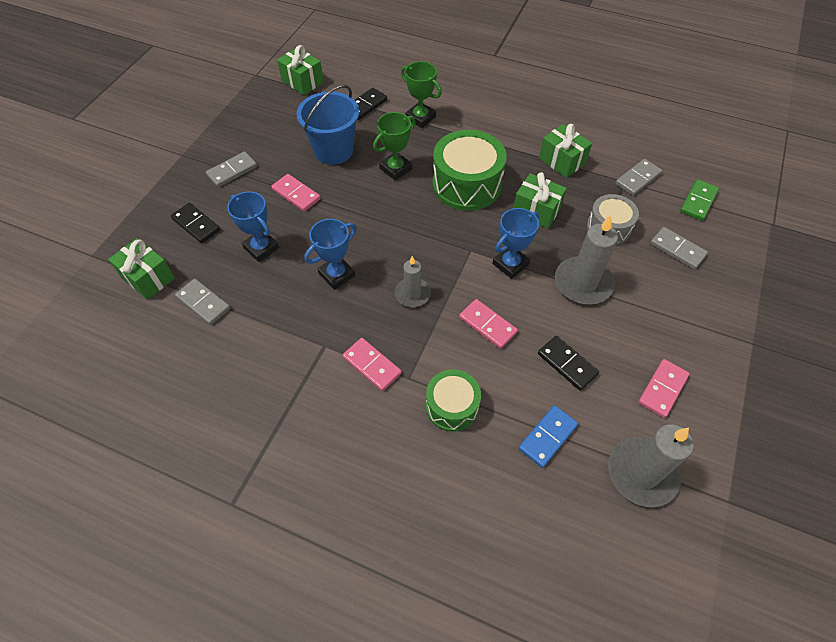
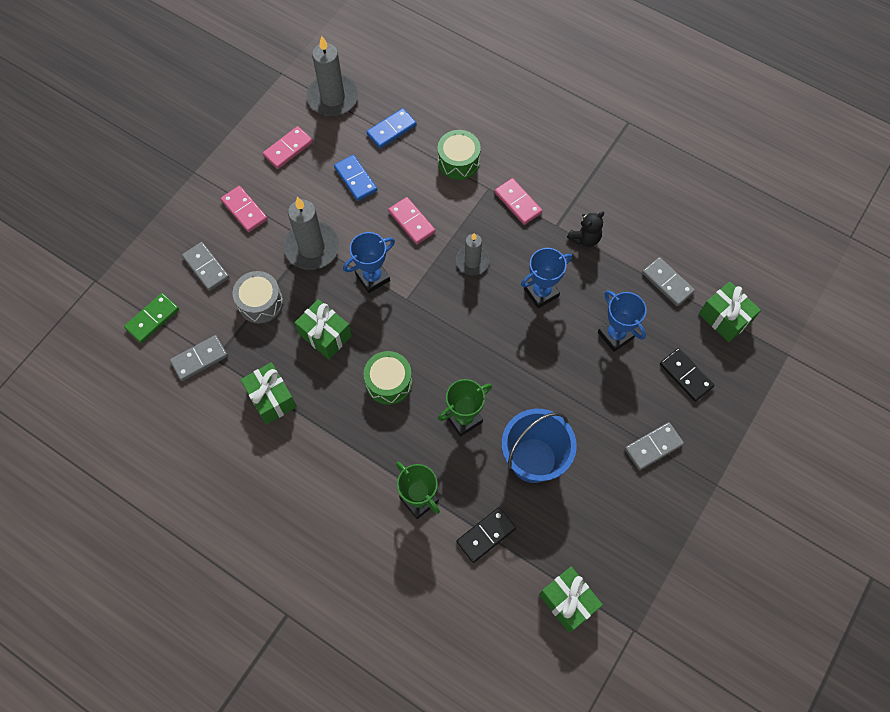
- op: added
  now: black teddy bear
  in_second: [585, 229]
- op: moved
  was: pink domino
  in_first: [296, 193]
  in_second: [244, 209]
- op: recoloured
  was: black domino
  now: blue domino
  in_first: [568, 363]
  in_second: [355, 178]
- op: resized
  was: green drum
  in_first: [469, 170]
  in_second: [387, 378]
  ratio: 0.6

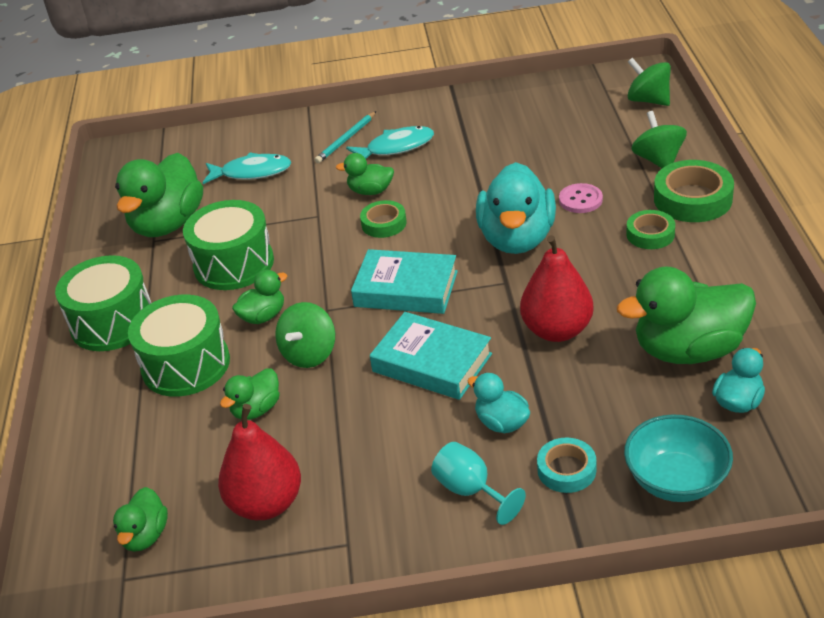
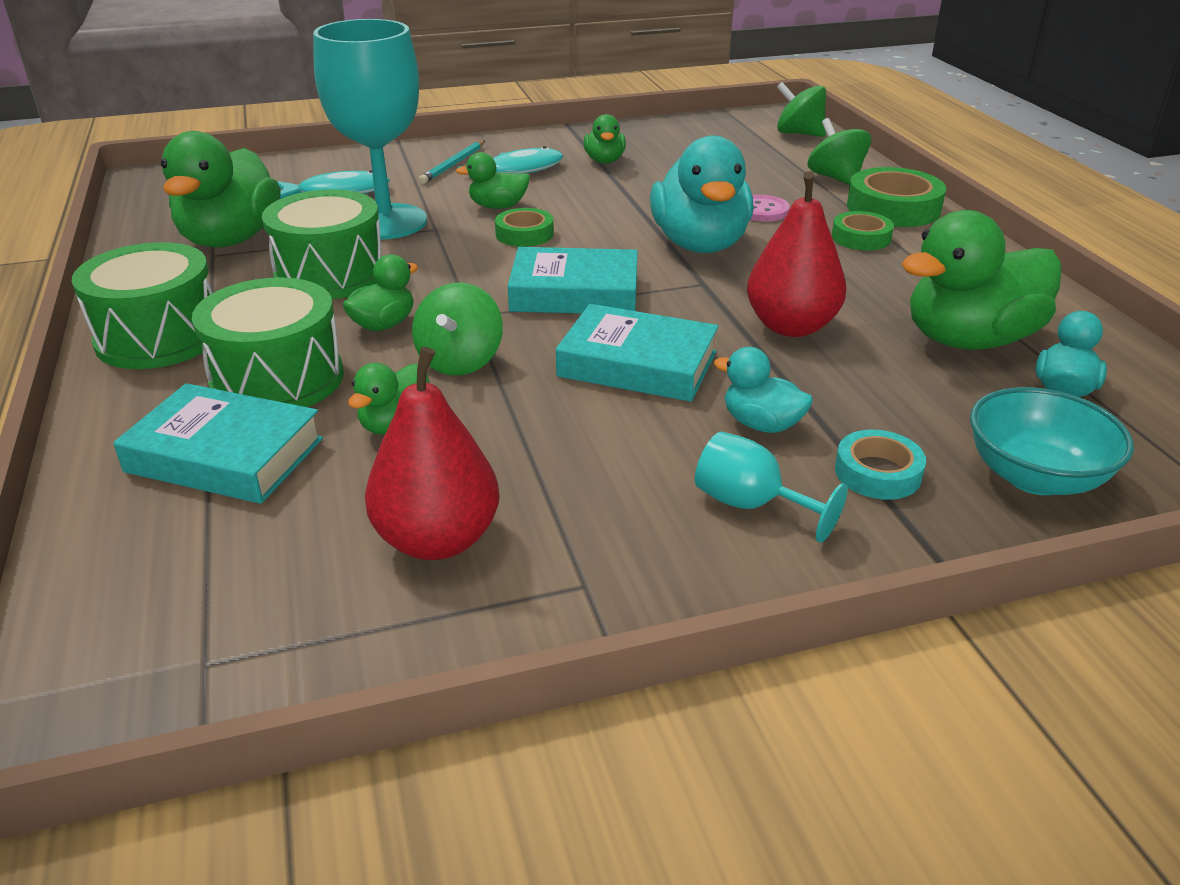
- op: added
  now: turquoise book
  in_second: [218, 443]
- op: added
  now: turquoise goblet
  in_second: [370, 129]
- op: moved
  was: green duck
  in_first: [140, 519]
  in_second: [605, 139]

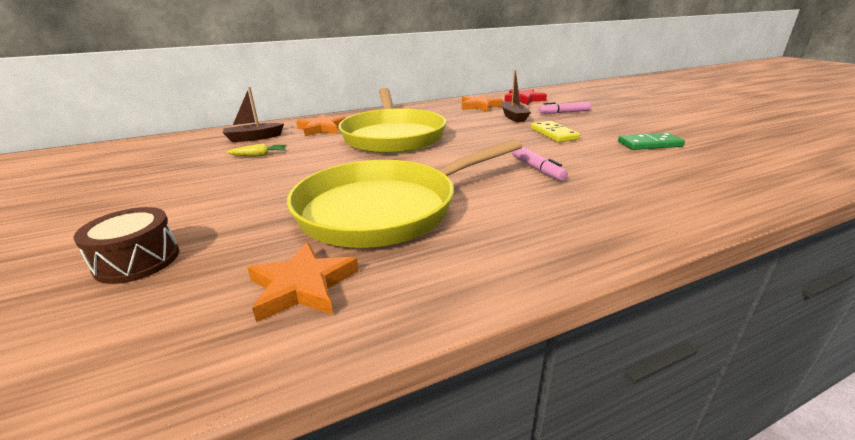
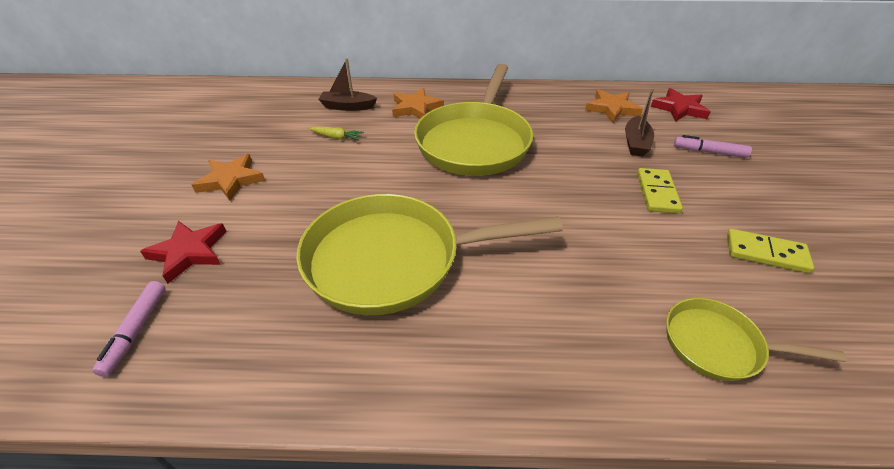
- op: added
  now: yellow pan
  in_second: [756, 339]
- op: moved
  was: orange star
  in_first: [303, 282]
  in_second: [228, 177]
- op: moved
  was: pink marker
  in_first: [540, 164]
  in_second: [128, 329]
- op: replaced
  was: brown drum
  now: red star
  in_first: [126, 245]
  in_second: [183, 252]
- op: recoloured
  was: green domino
  now: yellow domino
  in_first: [651, 141]
  in_second: [770, 251]

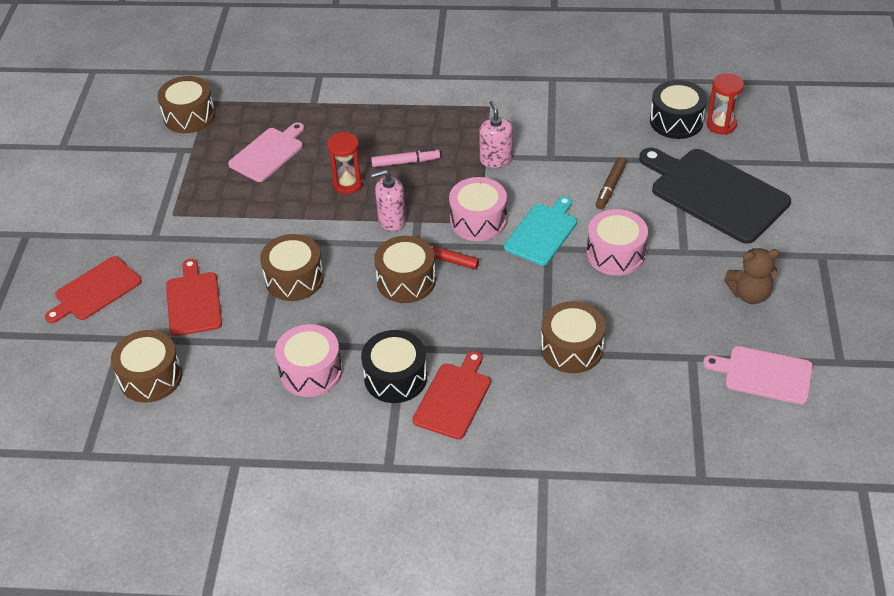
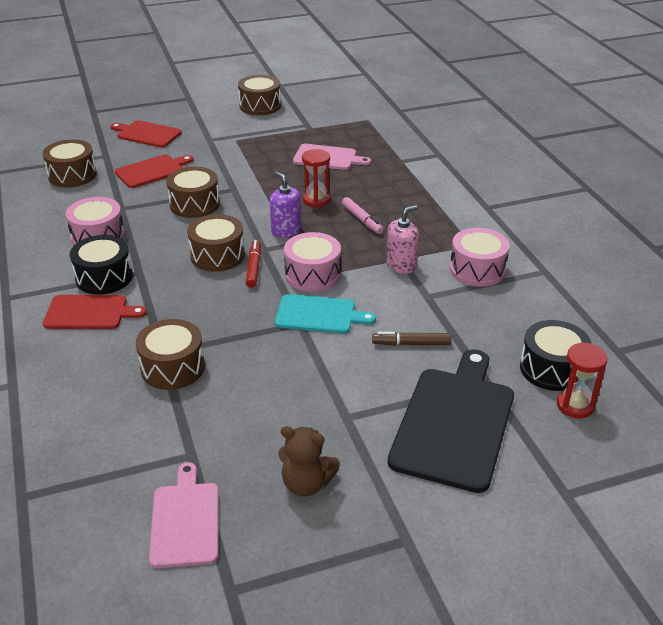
- op: moved
  was: brown drum
  in_first: [186, 104]
  in_second: [259, 95]
- op: moved
  was: pink drum
  in_first: [617, 242]
  in_second: [480, 257]
- op: recoloured
  was: pink soap dispenser
  now: purple soap dispenser
  in_first: [388, 200]
  in_second: [285, 204]
- op: turned
  was: brown teddy bear
  in_first: [752, 276]
  in_second: [309, 461]
  clockwise: -45

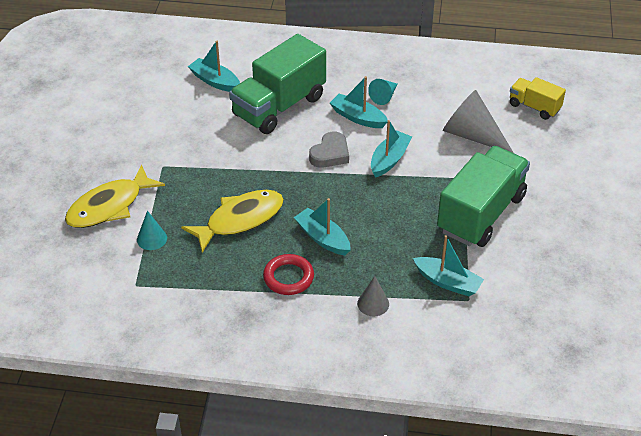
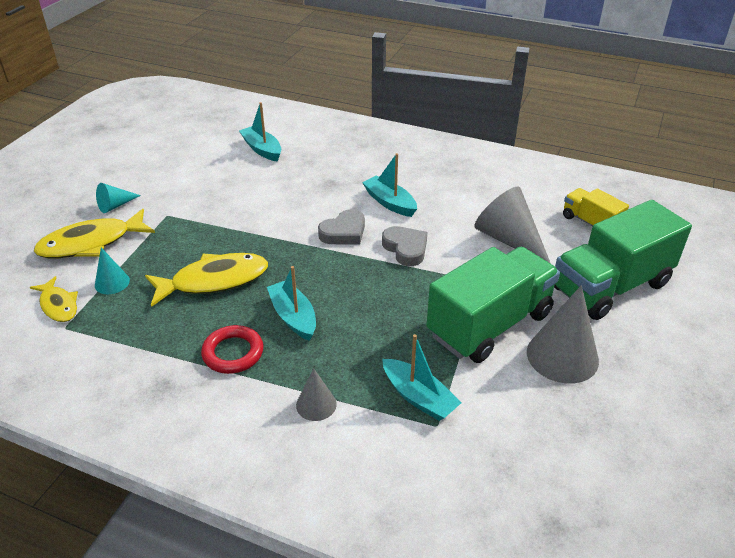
- op: added
  now: yellow fish
  in_second: [54, 299]
- op: added
  now: grey cone
  in_second: [563, 334]
- op: moved
  was: green truck
  in_first: [277, 84]
  in_second: [623, 260]
- op: moved
  was: turquoise cone
  in_first: [382, 92]
  in_second: [118, 198]
- op: replaced
  was: turquoise boat
  now: grey heart
  in_first: [391, 149]
  in_second: [404, 246]

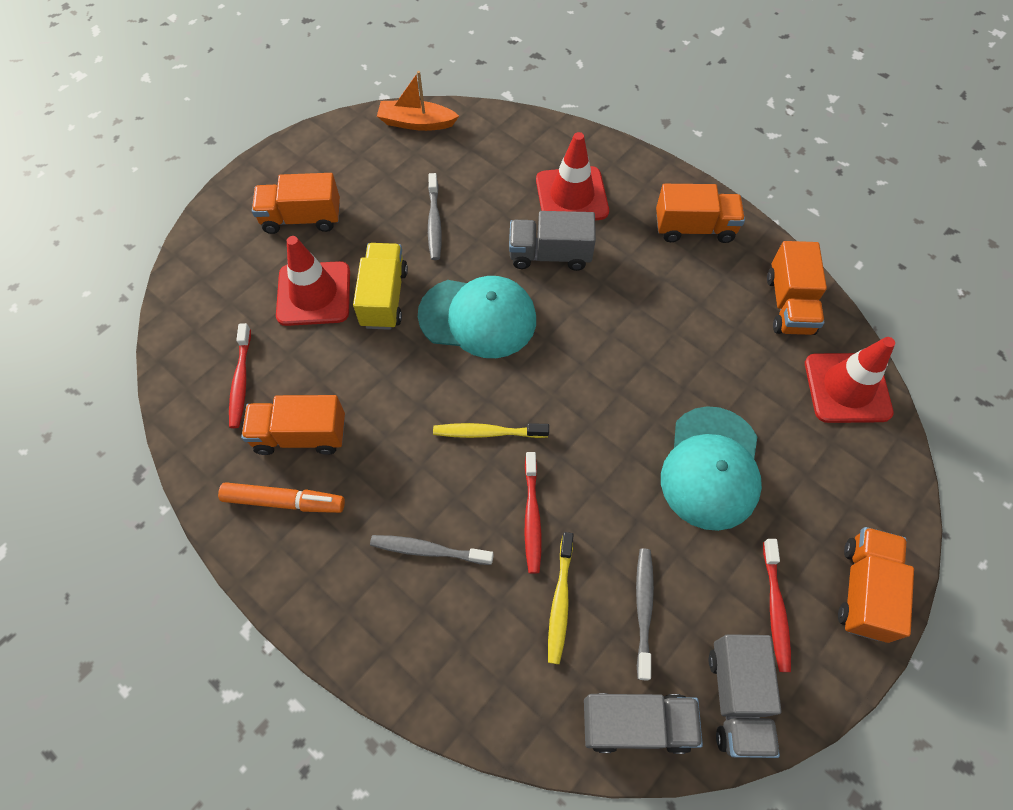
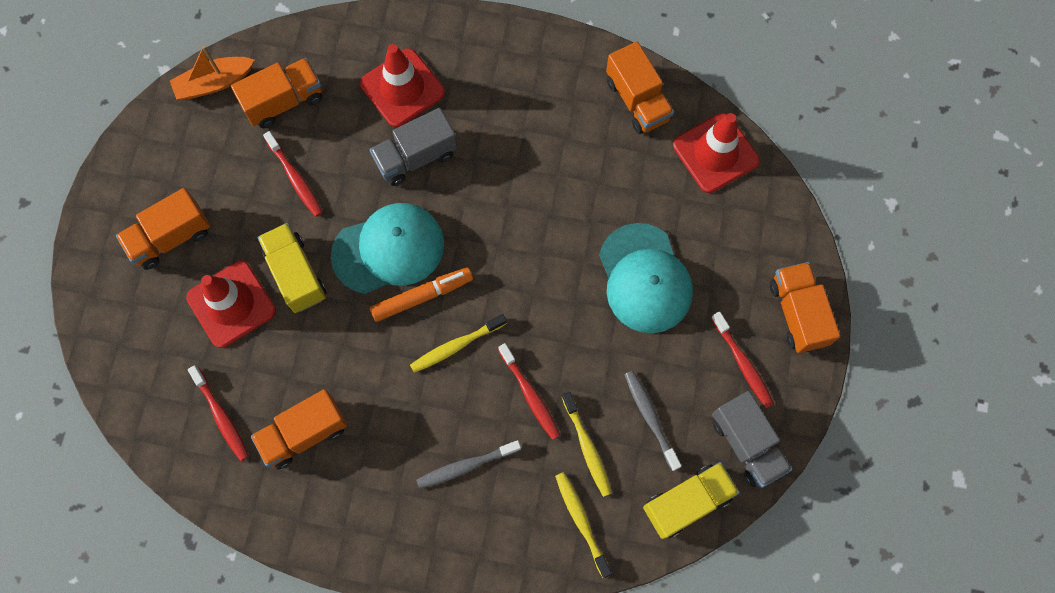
- op: added
  now: yellow toothbrush
  in_second: [583, 525]
- op: moved
  was: orange marker
  in_first: [281, 497]
  in_second: [421, 294]
- op: moved
  was: orange truck
  in_first: [700, 213]
  in_second: [276, 93]
- op: recoloured
  was: grey toothbrush
  now: red toothbrush
  in_first: [435, 216]
  in_second: [293, 174]
- op: recoloured
  was: grey truck
  now: yellow truck
  in_first: [643, 723]
  in_second: [691, 500]

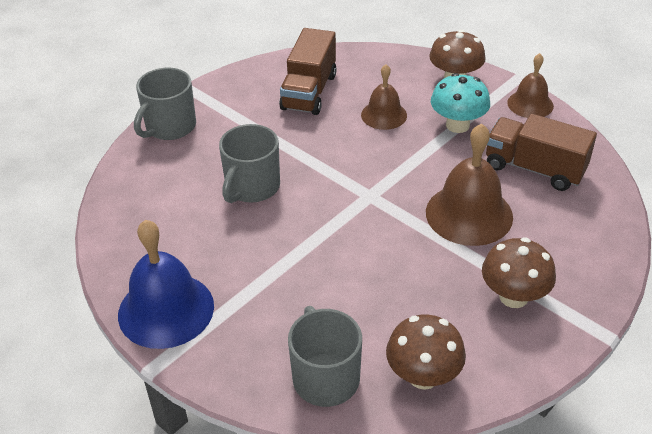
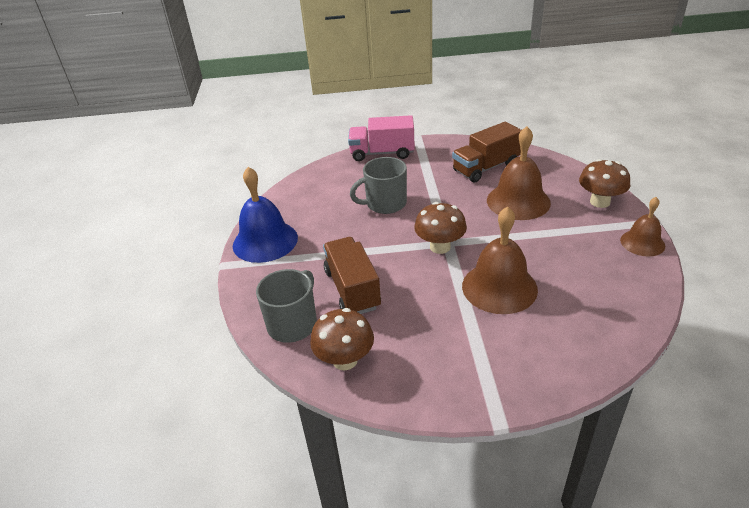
- op: removed
  was: turquoise mushroom
  in_first: [460, 103]
- op: moved
  was: brown mushroom
  in_first: [519, 273]
  in_second: [440, 228]
- op: moved
  was: brown truck
  in_first: [541, 152]
  in_second: [352, 275]
- op: replaced
  was: grey mug
  now: pink truck
  in_first: [165, 104]
  in_second: [381, 138]
- op: resized
  was: brown bell
  in_first: [384, 97]
  in_second: [519, 173]
  ratio: 1.66

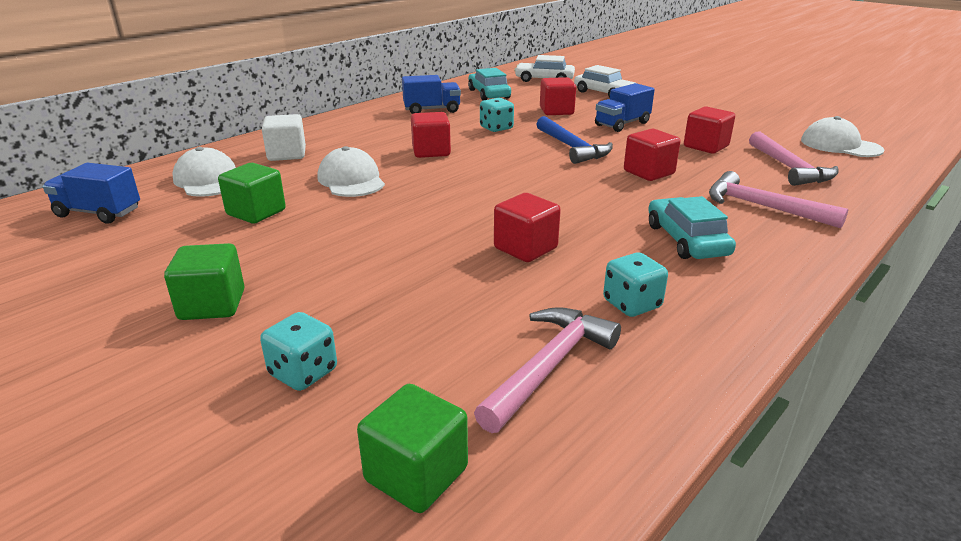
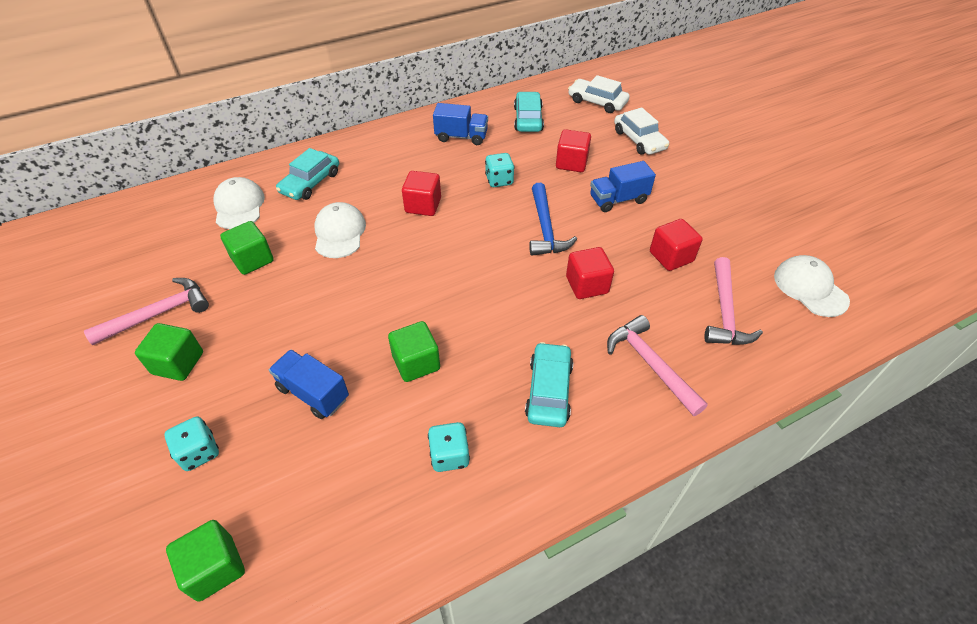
- op: moved
  was: blue truck
  in_first: [91, 193]
  in_second: [309, 384]
- op: moved
  was: pink hammer
  in_first: [547, 370]
  in_second: [146, 311]
- op: replaced
  was: white cube
  now: turquoise car
  in_first: [284, 137]
  in_second: [307, 174]
- op: recoloured
  was: red cube
  now: green cube
  in_first: [527, 227]
  in_second: [414, 351]

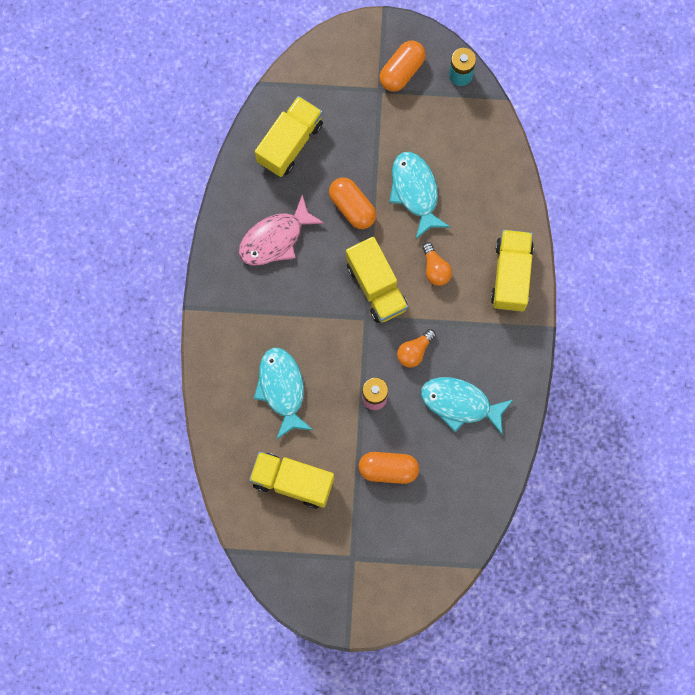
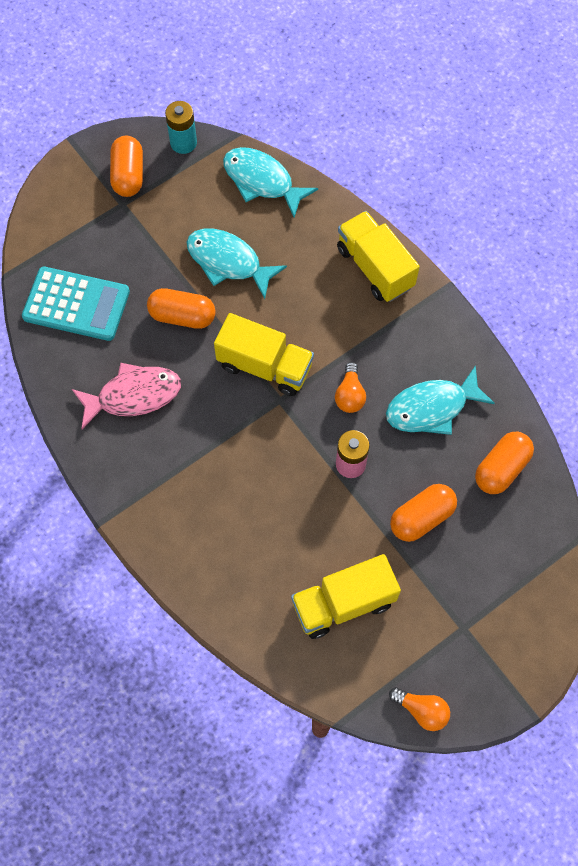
- op: added
  now: orange capsule
  in_second: [504, 463]
- op: moved
  was: turquoise fish
  in_first: [283, 394]
  in_second: [270, 182]
- op: moved
  was: orange light bulb
  in_first: [437, 264]
  in_second: [419, 709]
- op: replaced
  was: yellow truck
  now: turquoise calculator
  in_first: [289, 136]
  in_second: [76, 304]
- op: turned
  was: pink fish
  in_first: [281, 230]
  in_second: [126, 396]
  clockwise: -120

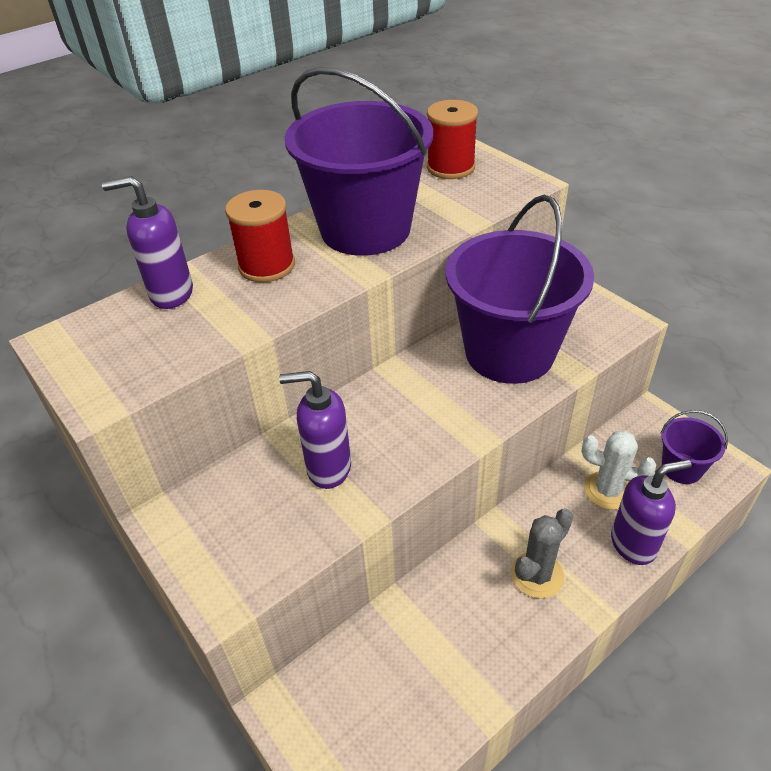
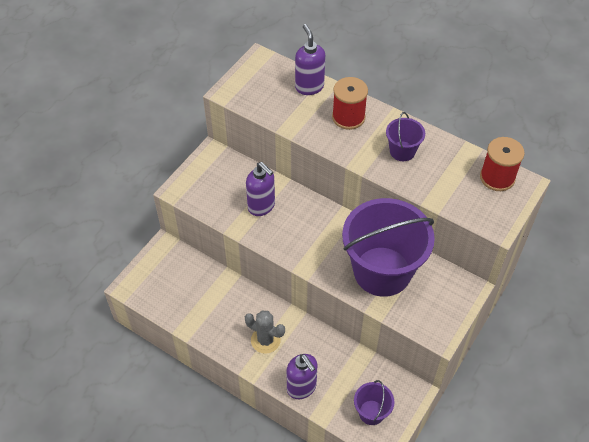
- op: removed
  was: white cactus
  in_first: [619, 470]
- op: turned
  was: purple soap dispenser
  in_first: [315, 430]
  in_second: [260, 189]
  clockwise: 150
- op: resized
  was: purple bucket
  in_first: [359, 161]
  in_second: [405, 136]
  ratio: 0.45

